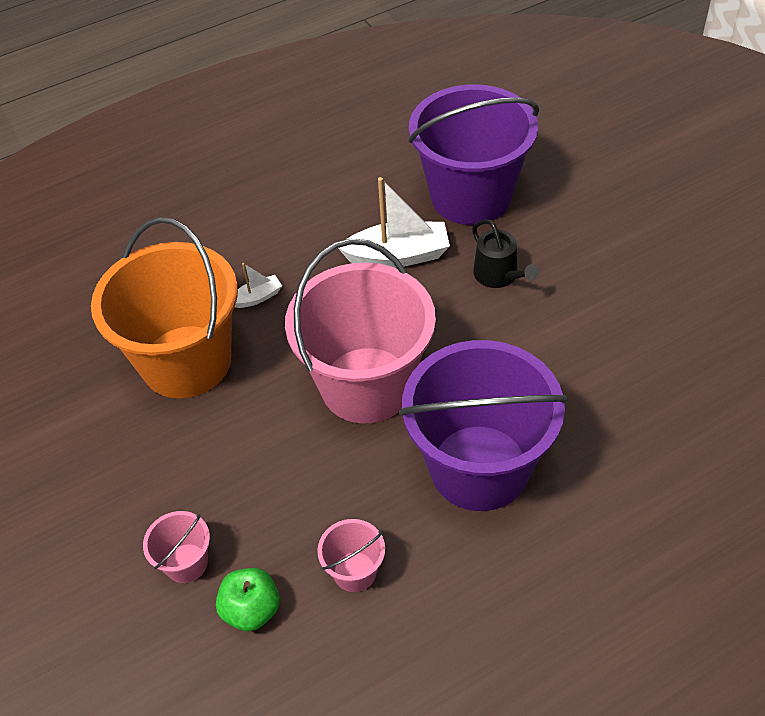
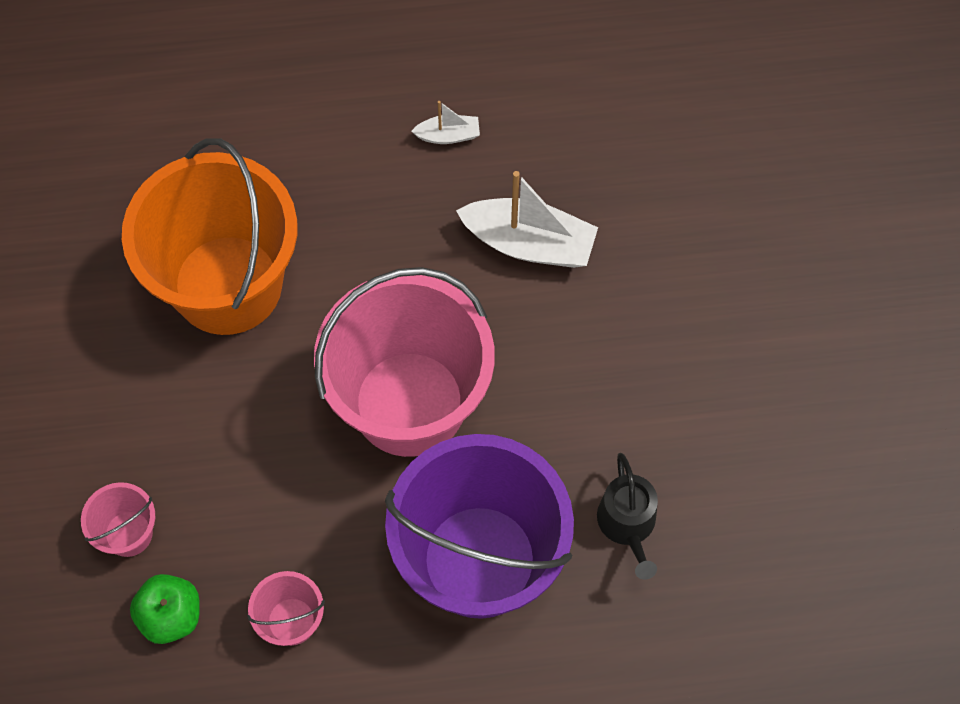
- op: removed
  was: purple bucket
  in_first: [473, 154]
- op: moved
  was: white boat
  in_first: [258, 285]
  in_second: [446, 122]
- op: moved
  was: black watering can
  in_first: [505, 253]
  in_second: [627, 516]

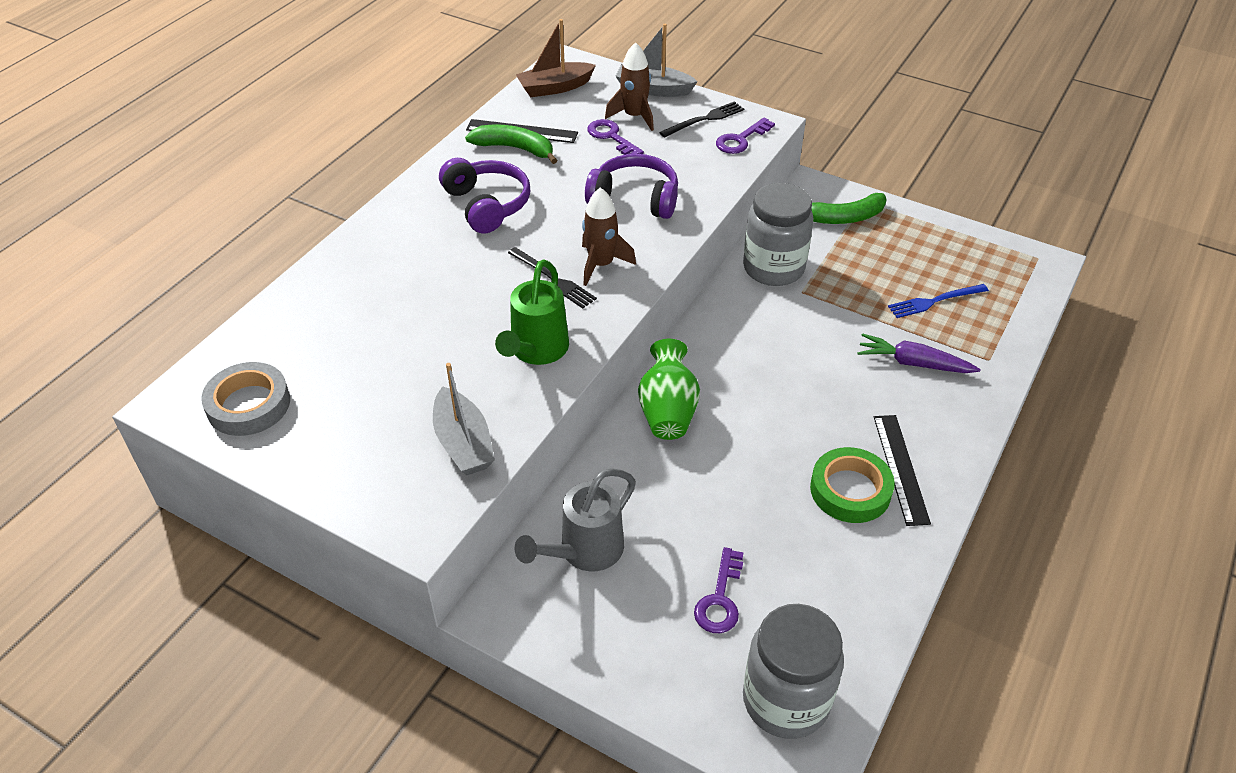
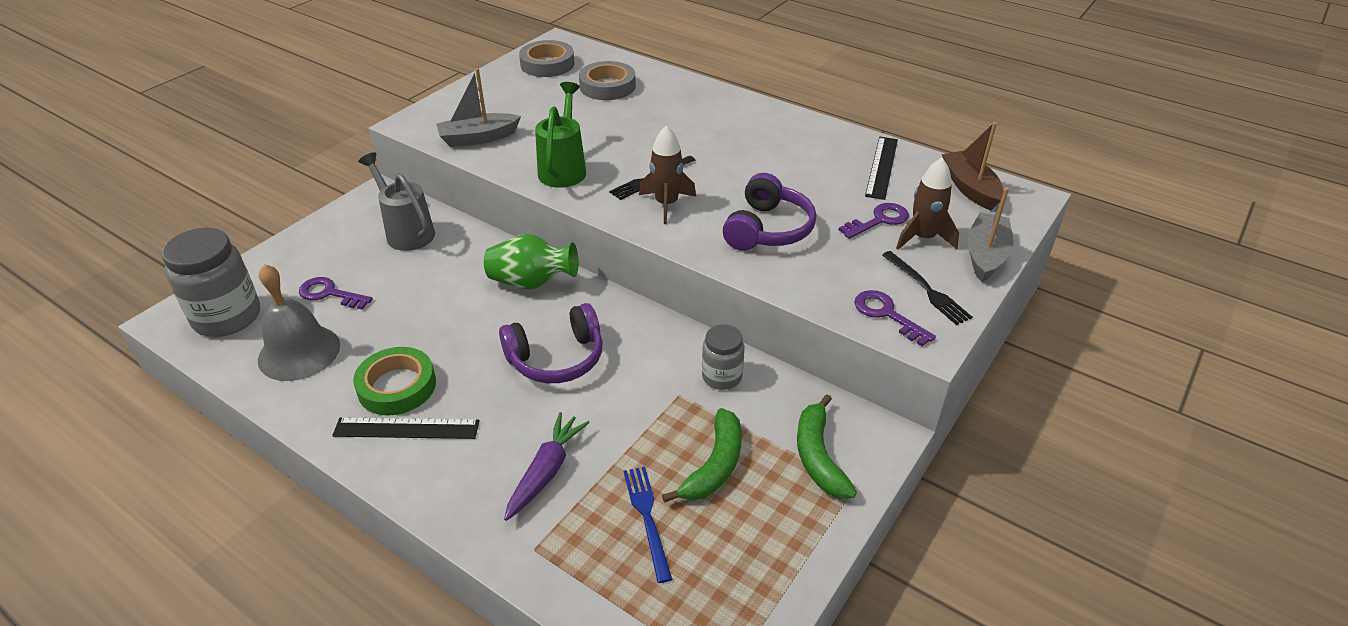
- op: added
  now: grey bell
  in_second: [299, 322]
- op: added
  now: grey tape
  in_second: [607, 80]
- op: moved
  was: purple headphones
  in_first: [484, 196]
  in_second: [551, 343]
- op: moved
  was: green banana
  in_first: [511, 144]
  in_second: [702, 455]
- op: turned
  was: green watering can
  in_first: [532, 312]
  in_second: [560, 135]
  clockwise: 75
- op: resized
  was: grey jar
  in_first: [778, 234]
  in_second: [723, 357]
  ratio: 0.57

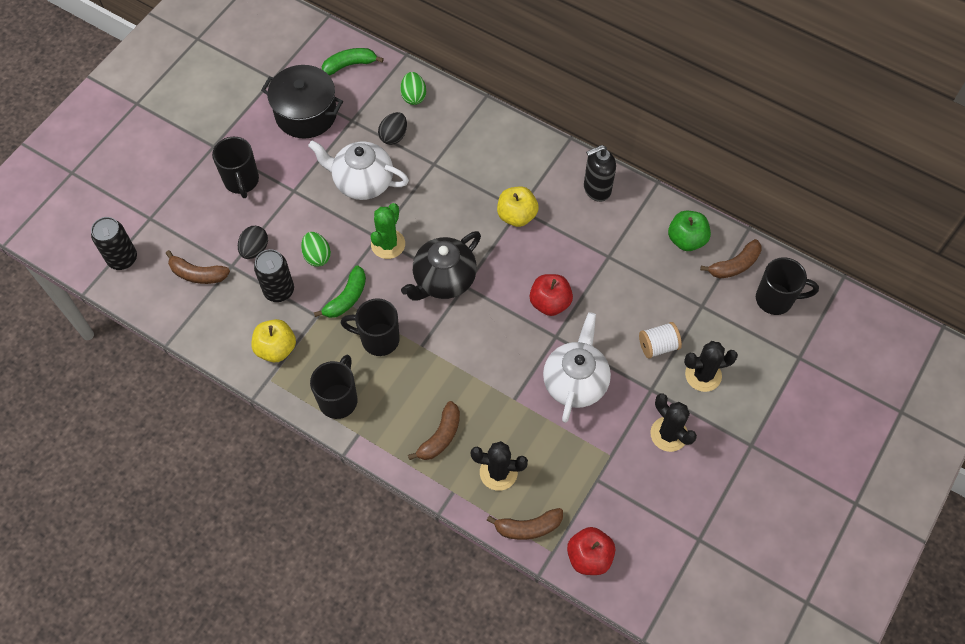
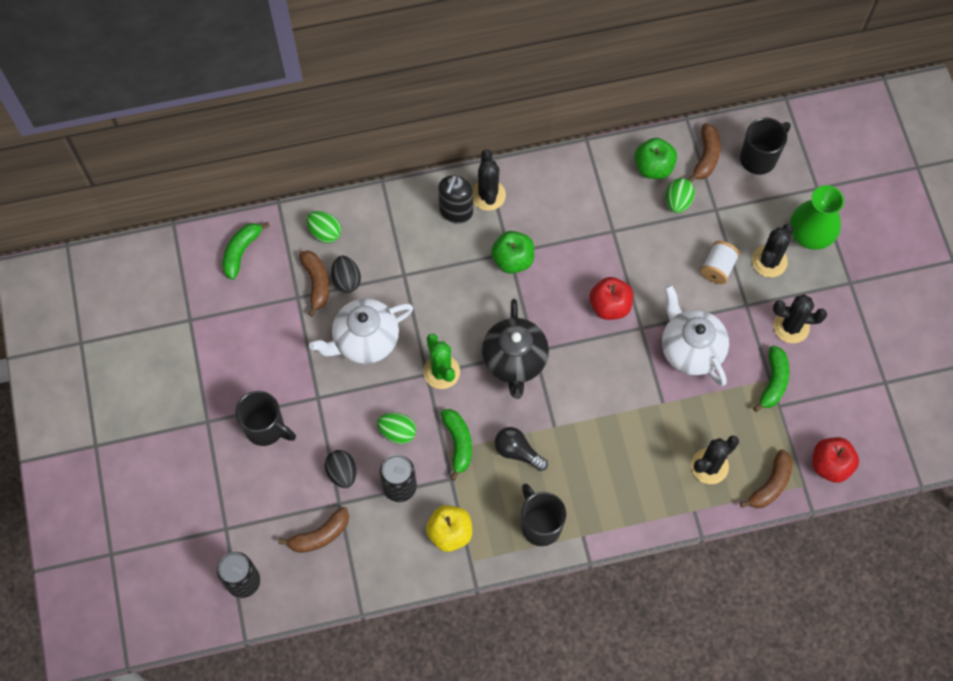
- op: removed
  was: black pot
  in_first: [302, 102]
- op: added
  now: black cactus
  in_second: [489, 180]
- op: added
  now: green egg
  in_second: [680, 195]
- op: added
  now: green banana
  in_second: [771, 378]
- op: added
  now: green vase
  in_second: [817, 217]
- op: moved
  was: brown banana
  in_first: [434, 430]
  in_second: [314, 283]
- op: moved
  was: black soap dispenser
  in_first: [600, 173]
  in_second: [455, 199]
- op: replaced
  was: black mug
  now: black light bulb
  in_first: [370, 327]
  in_second: [521, 449]
- op: recoloured
  was: yellow apple
  now: green apple
  in_first: [518, 207]
  in_second: [512, 252]

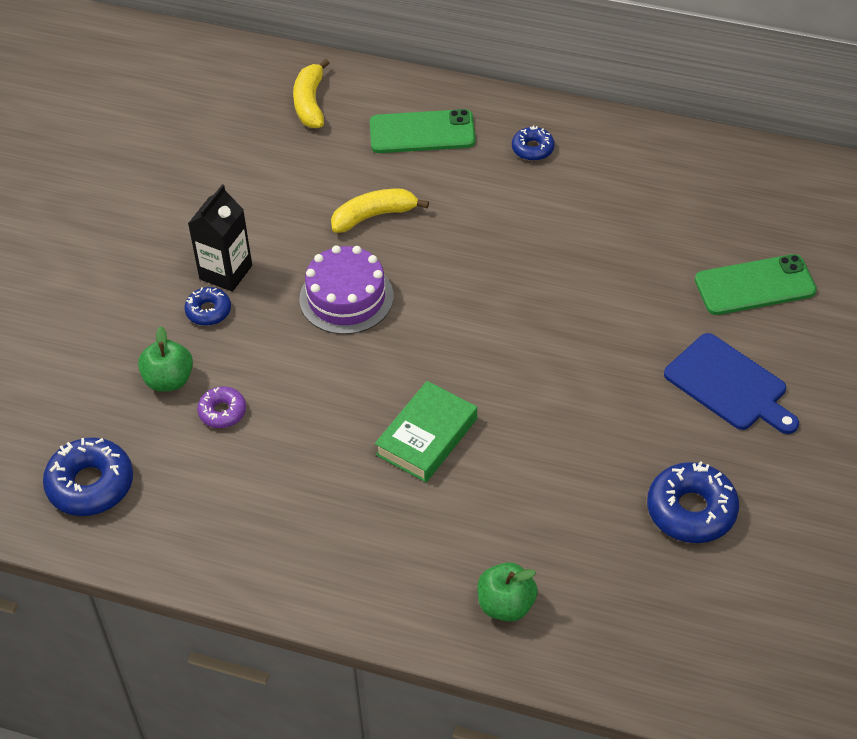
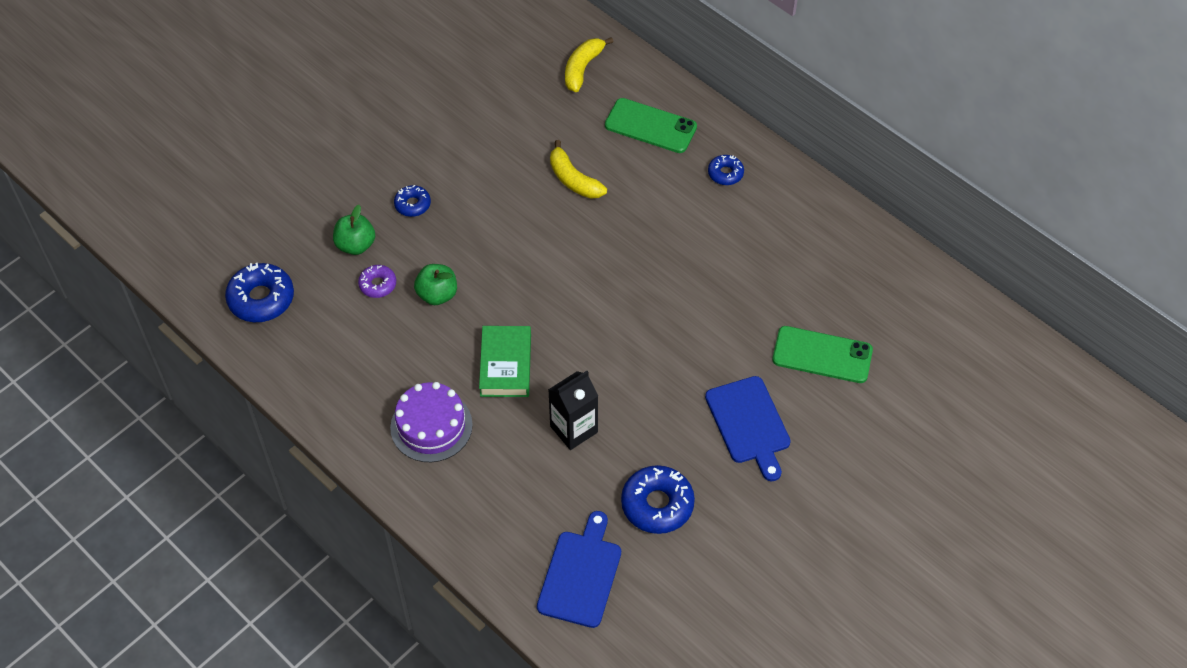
- op: added
  now: blue cutting board
  in_second: [579, 569]
- op: moved
  was: black carton
  in_first: [220, 238]
  in_second: [573, 410]
- op: moved
  was: purple cake
  in_first: [346, 289]
  in_second: [431, 422]
- op: moved
  was: green apple
  in_first: [507, 592]
  in_second: [435, 284]
- op: turned
  was: yellow banana
  in_first: [380, 211]
  in_second: [578, 169]
  clockwise: -135
- op: turned
  was: green book
  in_first: [426, 431]
  in_second: [505, 361]
  clockwise: -60

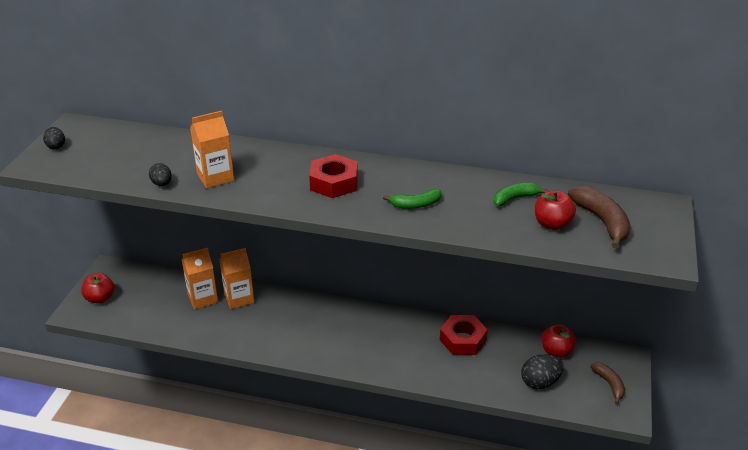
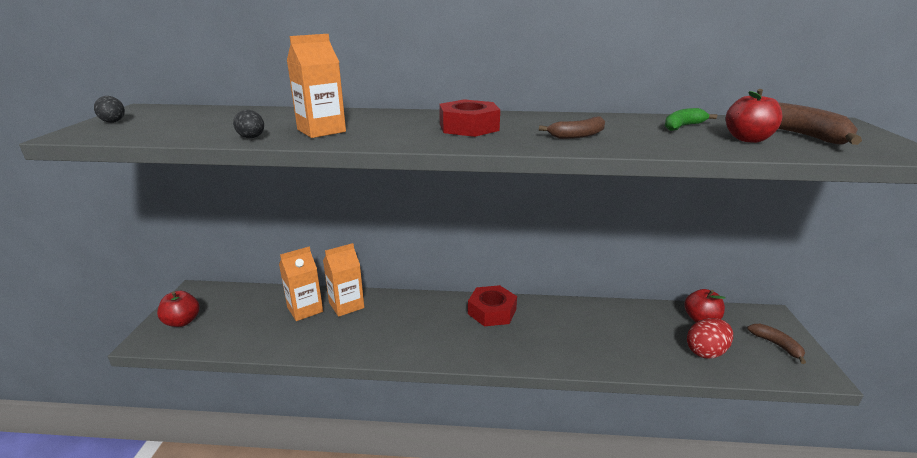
- op: moved
  was: red nut
  in_first: [464, 335]
  in_second: [492, 305]
- op: recoloured
  was: green banana
  now: brown banana
  in_first: [412, 199]
  in_second: [572, 127]
- op: recoloured
  was: black egg
  now: red egg
  in_first: [542, 371]
  in_second: [710, 338]

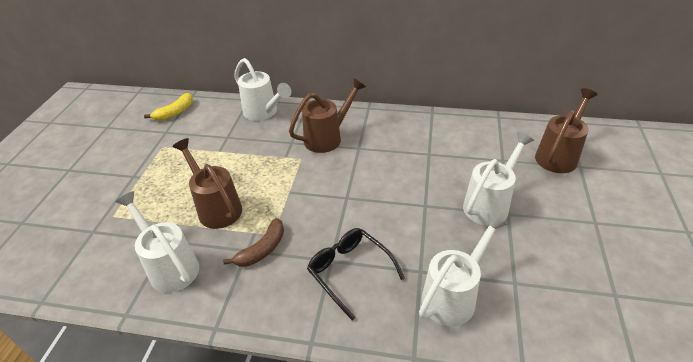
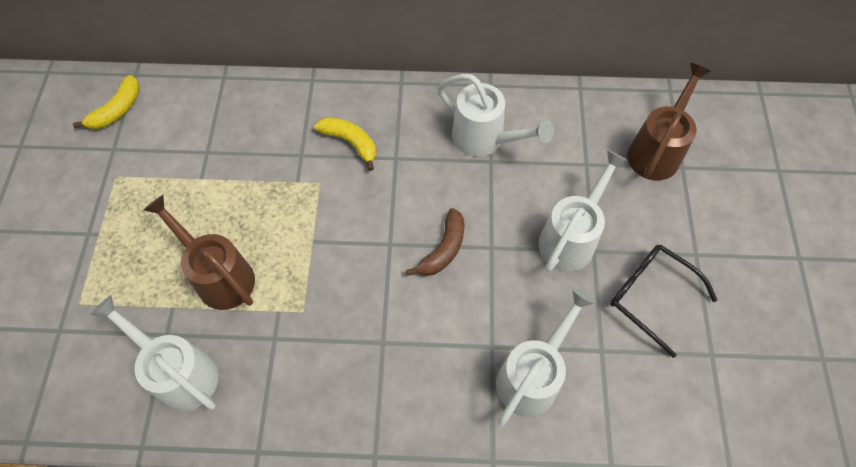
- op: moved
  was: brown banana
  in_first: [253, 242]
  in_second: [435, 242]
- op: moved
  was: white watering can
  in_first: [262, 89]
  in_second: [496, 115]
- op: moved
  was: black glasses
  in_first: [356, 274]
  in_second: [663, 301]
- op: replaced
  was: brown watering can
  now: yellow banana
  in_first: [327, 115]
  in_second: [345, 144]

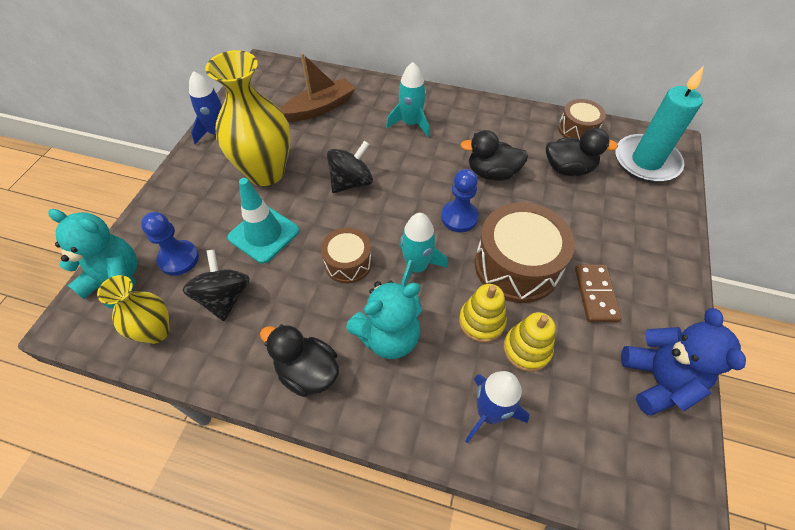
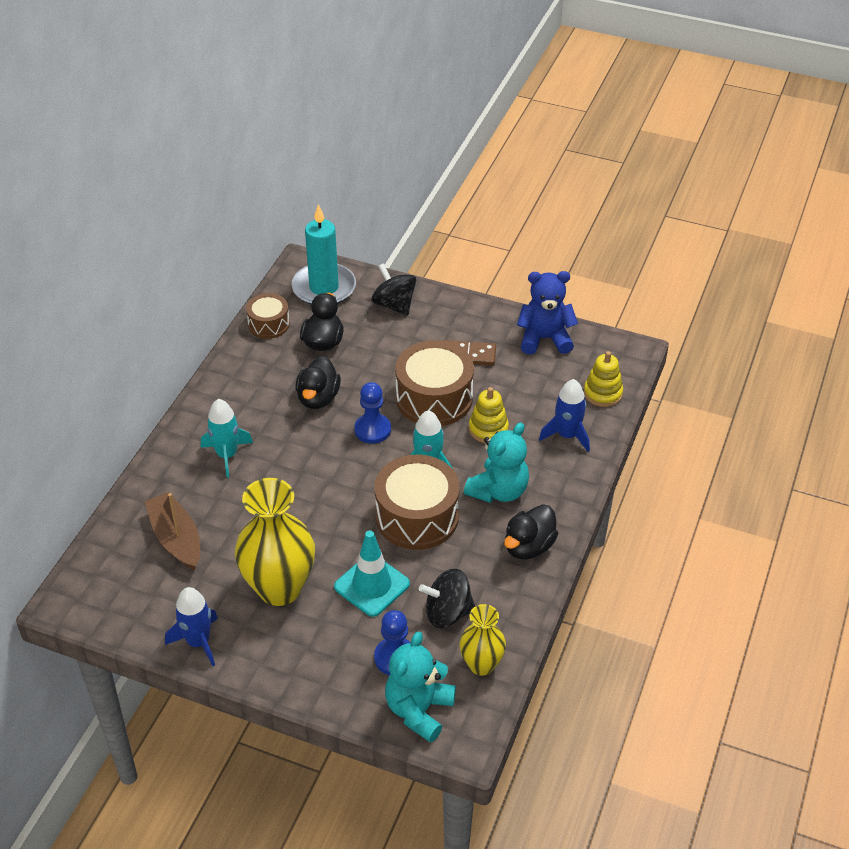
- op: moved
  was: black spinning top
  in_first: [350, 167]
  in_second: [393, 289]
- op: moved
  was: yellow stacking toy
  in_first: [529, 342]
  in_second: [603, 379]
- op: turned
  was: turquoise teddy bear
  in_first: [384, 320]
  in_second: [496, 462]
  clockwise: 60
- op: resized
  was: brown drum
  in_first: [346, 256]
  in_second: [417, 502]
  ratio: 1.77

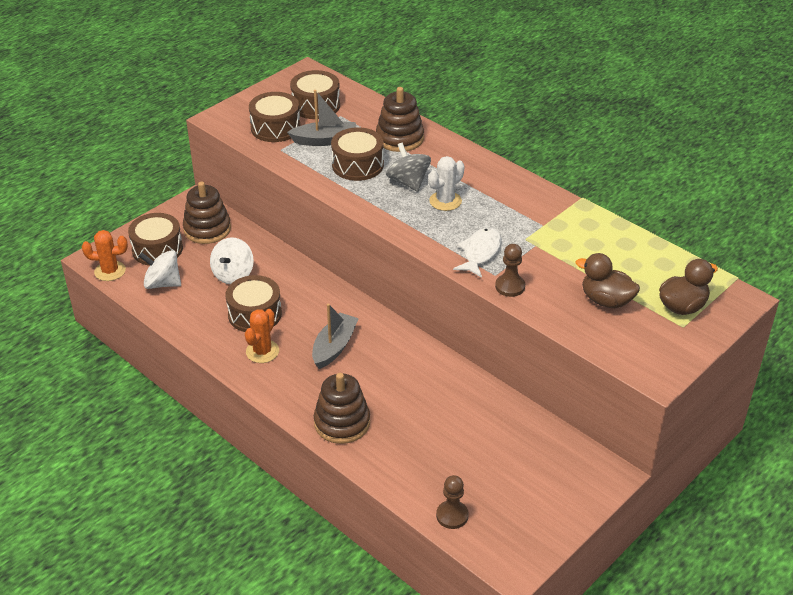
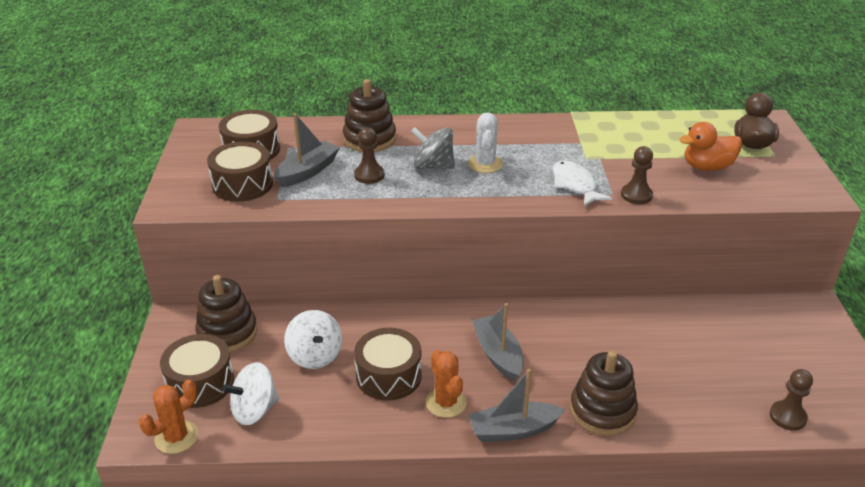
- op: added
  now: grey boat
  in_second: [517, 405]
- op: replaced
  was: brown drum
  now: brown pawn
  in_first: [357, 154]
  in_second: [369, 155]
- op: recoloured
  was: brown duck
  now: orange duck
  in_first: [608, 280]
  in_second: [711, 146]

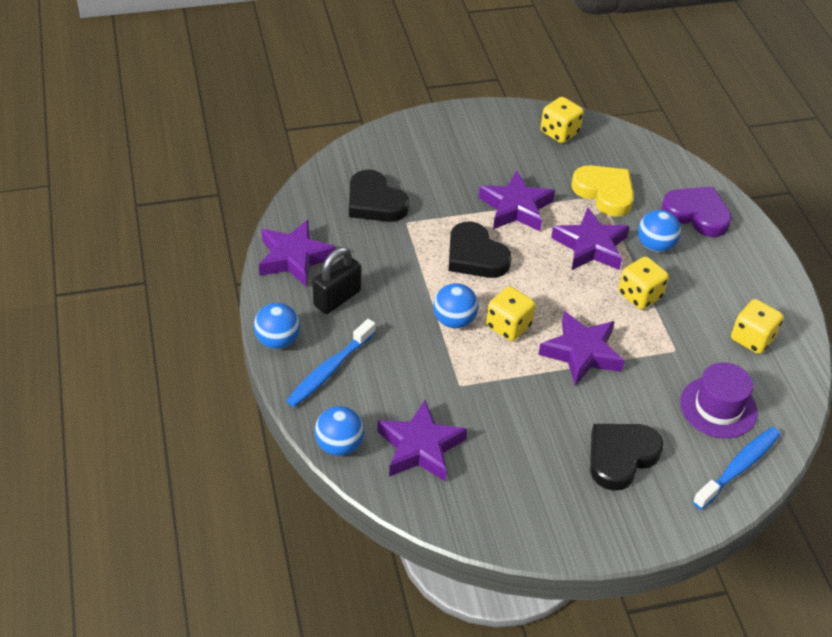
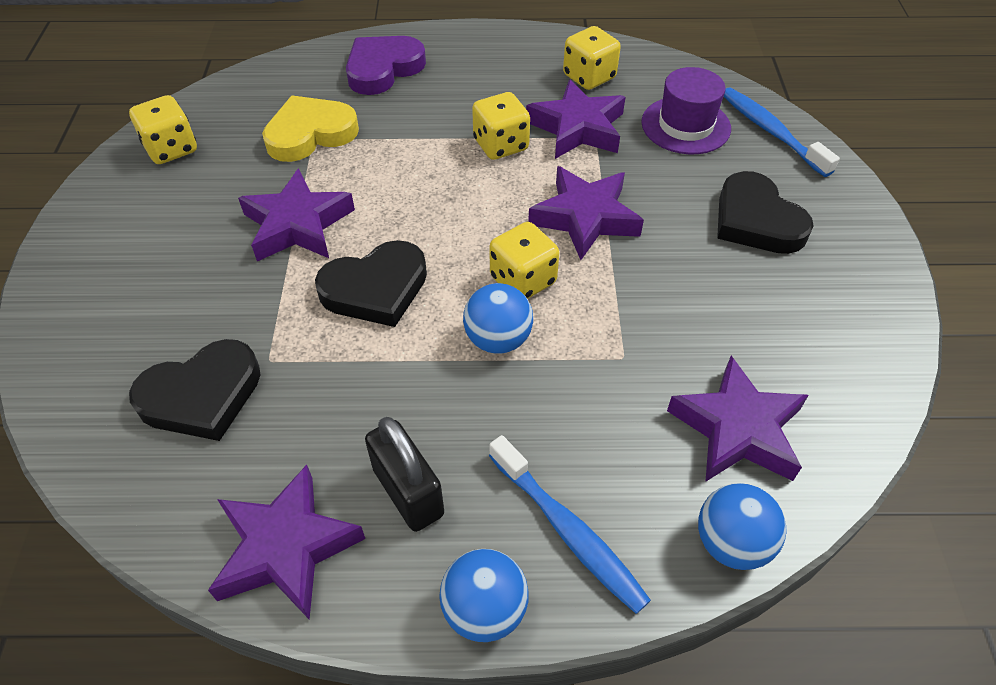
- op: removed
  was: blue ball
  in_first: [659, 231]
- op: moved
  was: purple star
  in_first: [590, 238]
  in_second: [575, 119]

